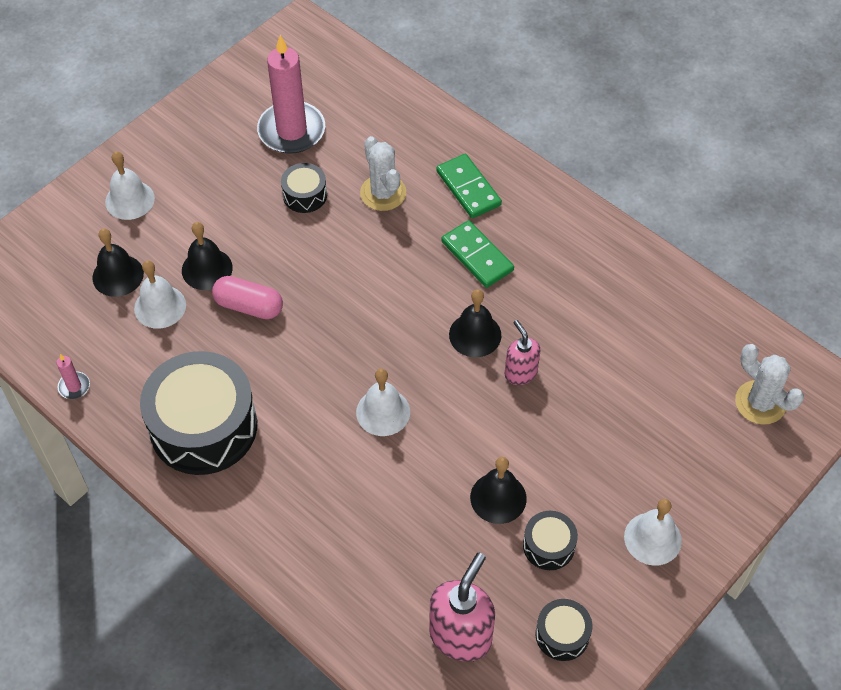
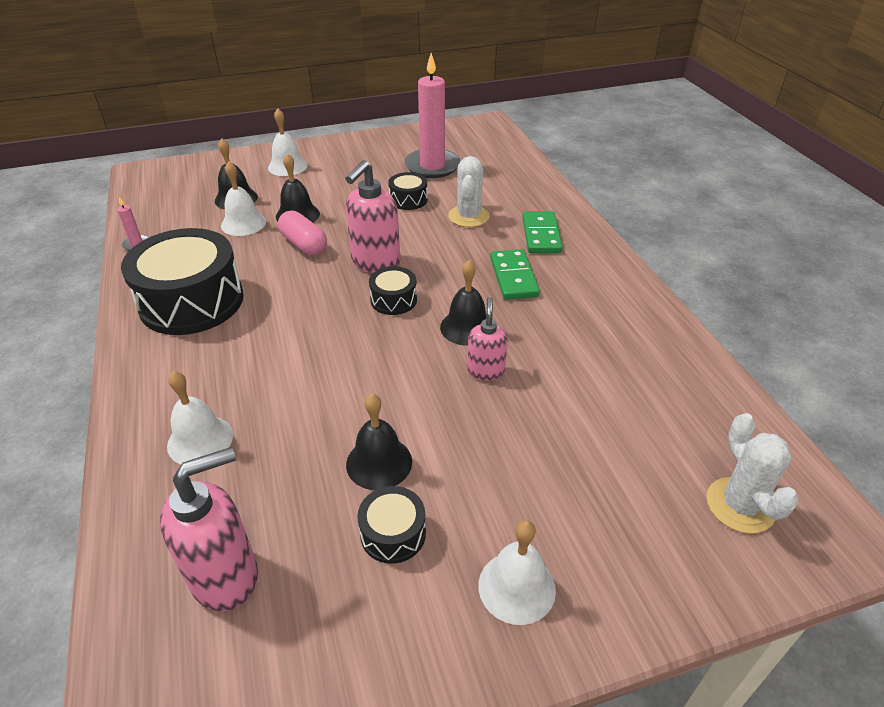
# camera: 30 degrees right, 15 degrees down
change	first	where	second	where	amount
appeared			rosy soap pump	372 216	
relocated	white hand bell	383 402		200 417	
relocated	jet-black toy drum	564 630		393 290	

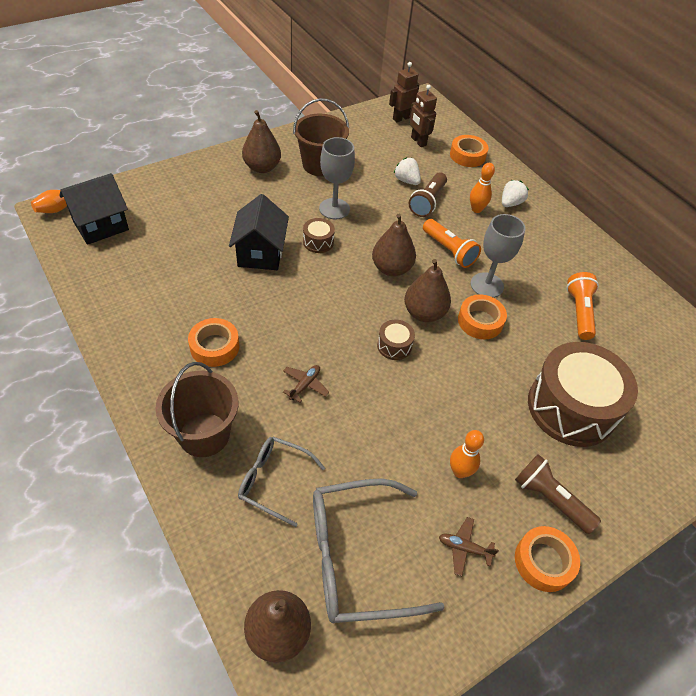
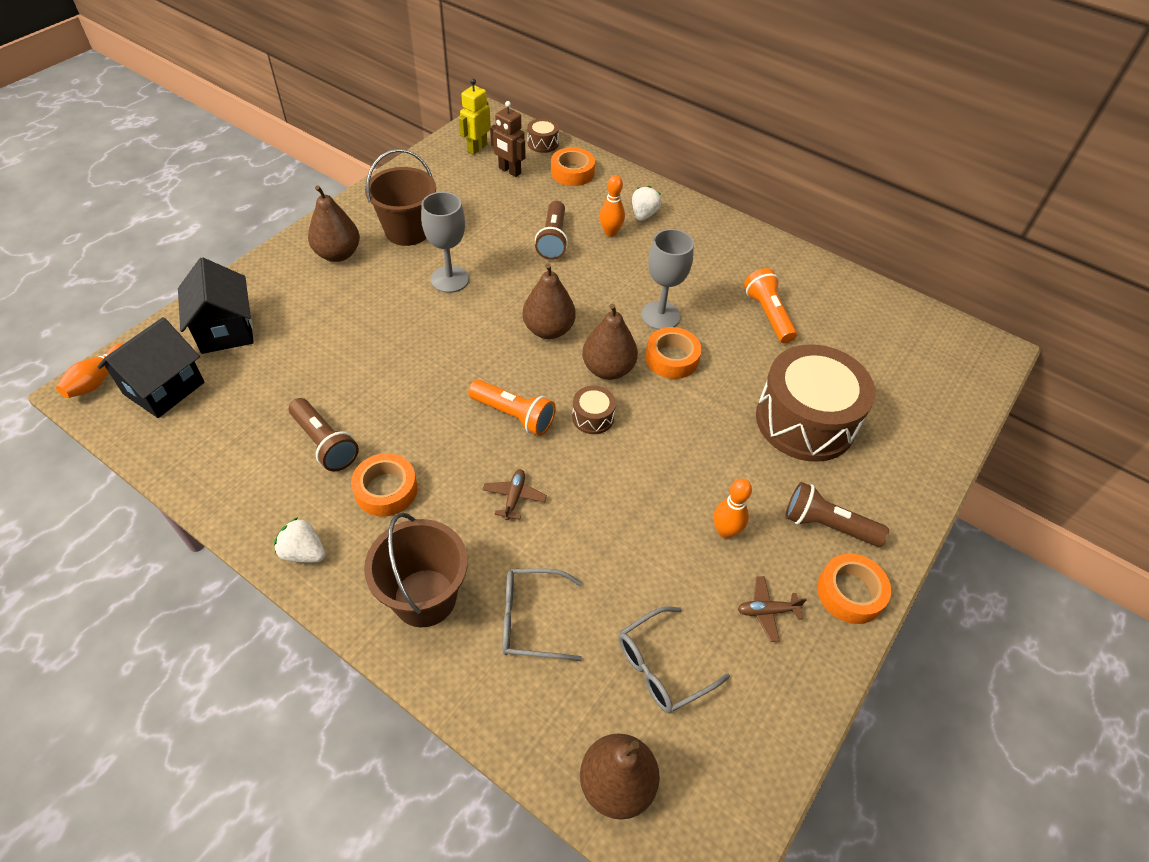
# camera: 20 degrees left, 0 degrees up
change	first	where	second	where	amount
appeared			brown pocket torch	324 434	
relocated	jet-black house	259 232		216 305	
relocated	brown toy drum	319 235		543 135	
relocated	white toy strawberry	407 171		299 540	
relocated	orange-coloured pocket torch	452 243		512 408	
colour	brown robot	404 92	golden robot	474 117	
size	ash-grey glasses	379 550		674 660	x0.59

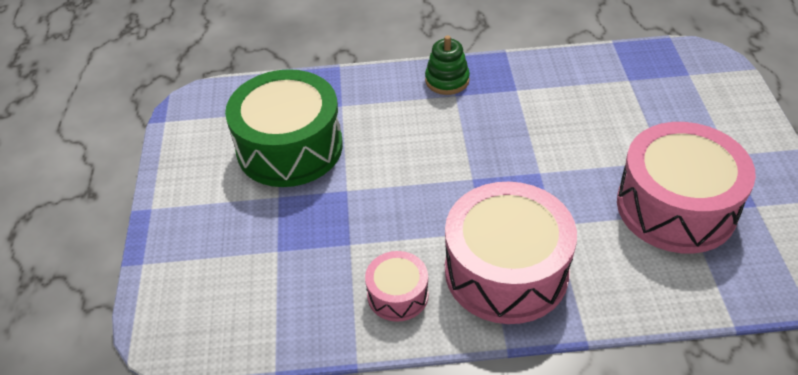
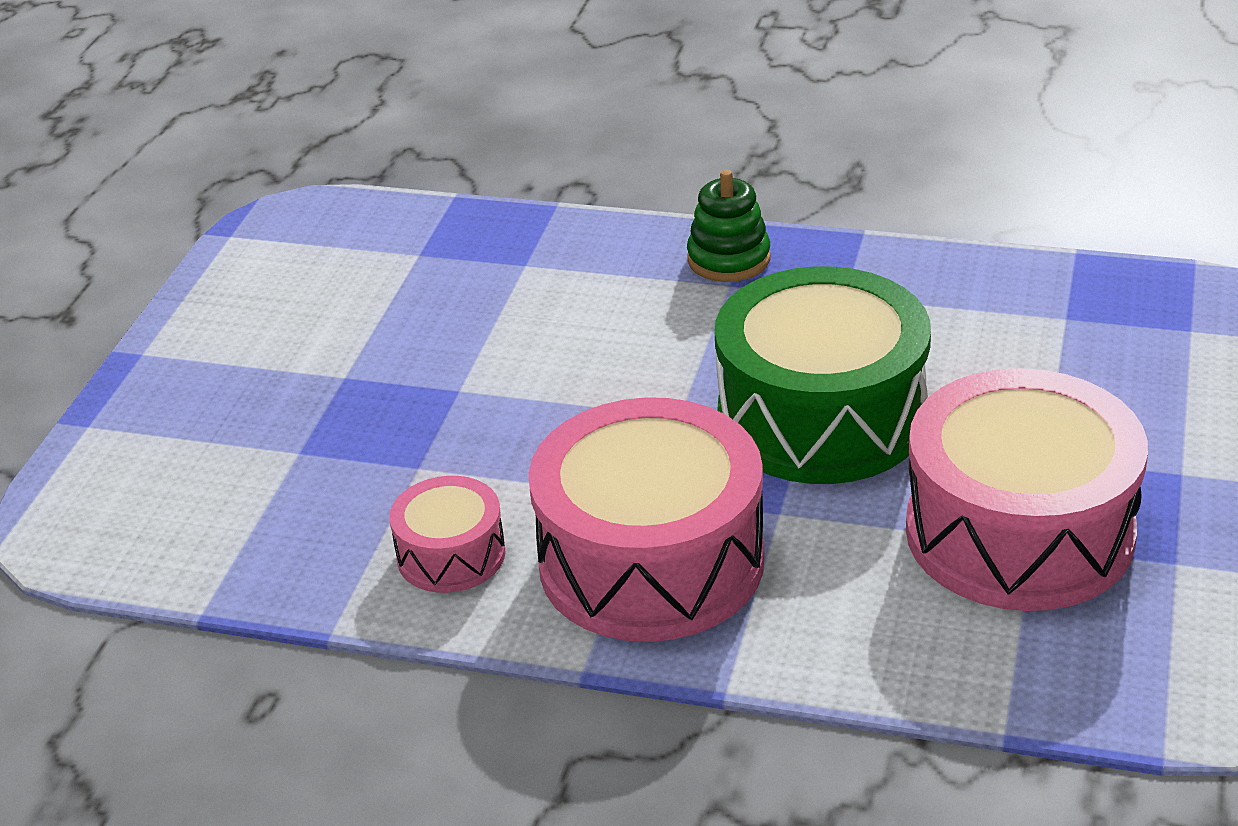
# camera: 20 degrees right, 10 degrees down
change	first	where	second	where	amount
relocated	green toy drum	284 128		823 375	

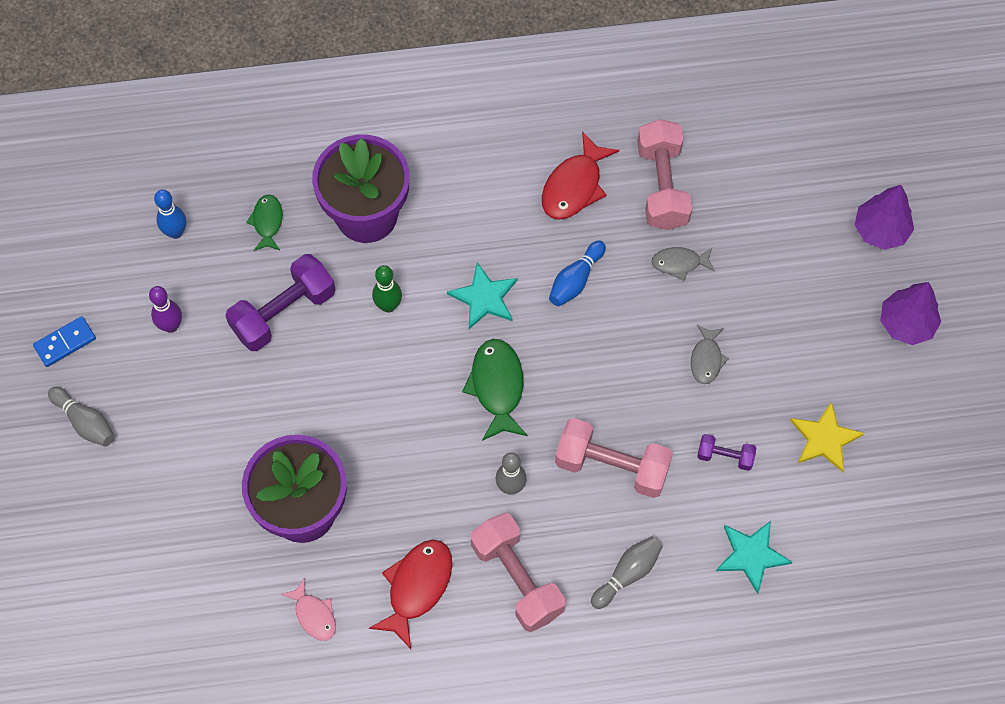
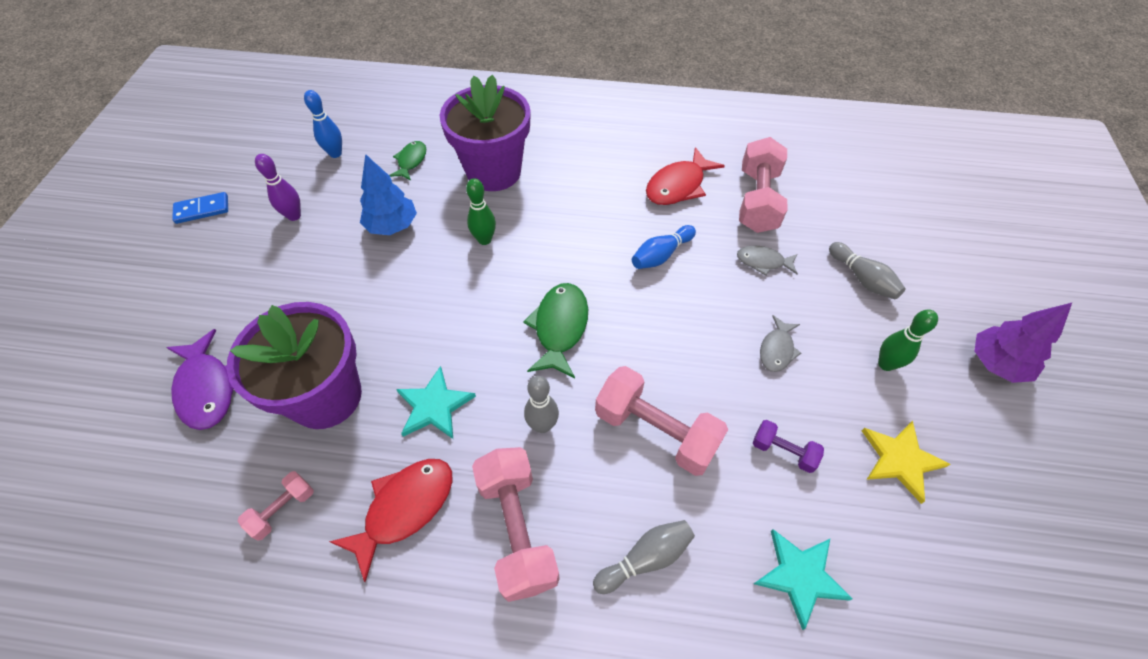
# camera: 15 degrees right, 10 degrees down
change	first	where	second	where	amount
missing	violet toy tree	884 217			
appeared			violet fish	200 379	
appeared			green skittle	908 340	
relocated	ash-grey skittle	81 417		867 270	
relocated	teal star shape	482 296		436 402	
exchanged	violet free weight	280 302	royal blue toy tree	388 194	
exchanged	rosy fish	308 609	rosy free weight	276 506	

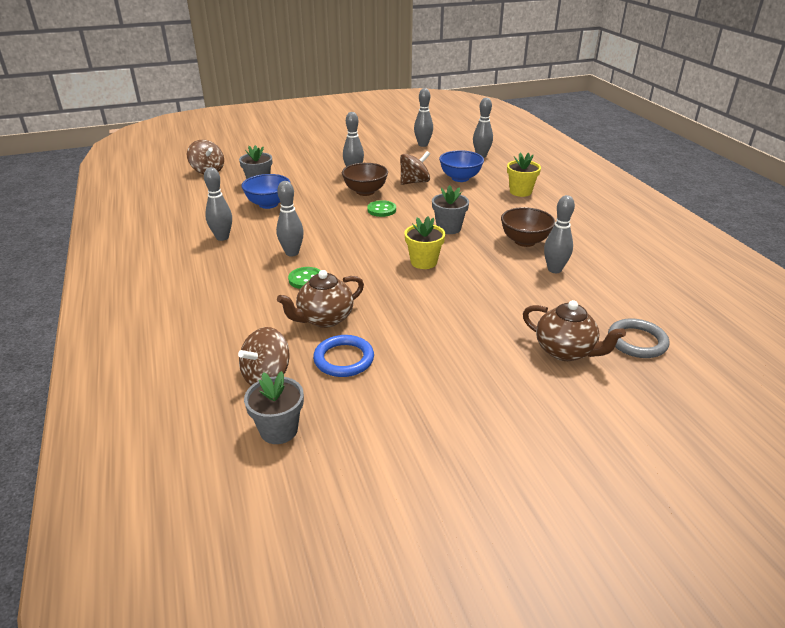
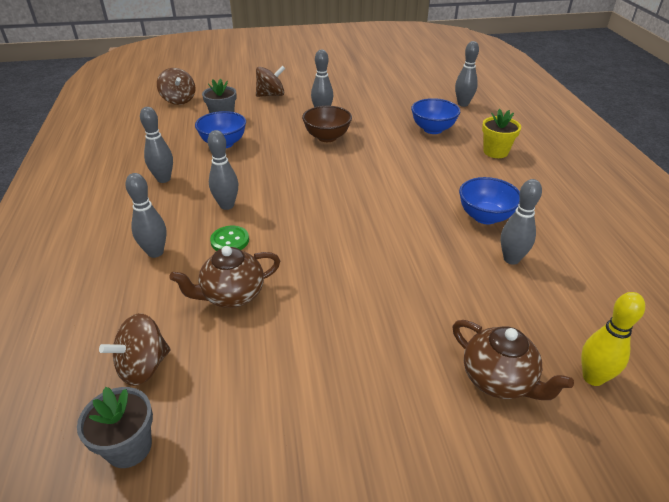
# camera: 10 degrees right, 5 degrees up
change	first	where	second	where	amount
missing	royal blue ring	343 356			
missing	green button	381 208			
missing	golden plant pot	425 243			
missing	ash-grey plant pot	450 209			
relocated	brown whirligig	415 168		270 81	
relocated	ash-grey skittle	423 117		146 215	
exchanged	ash-grey ring	638 338	golden skittle	613 339	
colour	brown serving bowl	528 227	royal blue serving bowl	489 200	

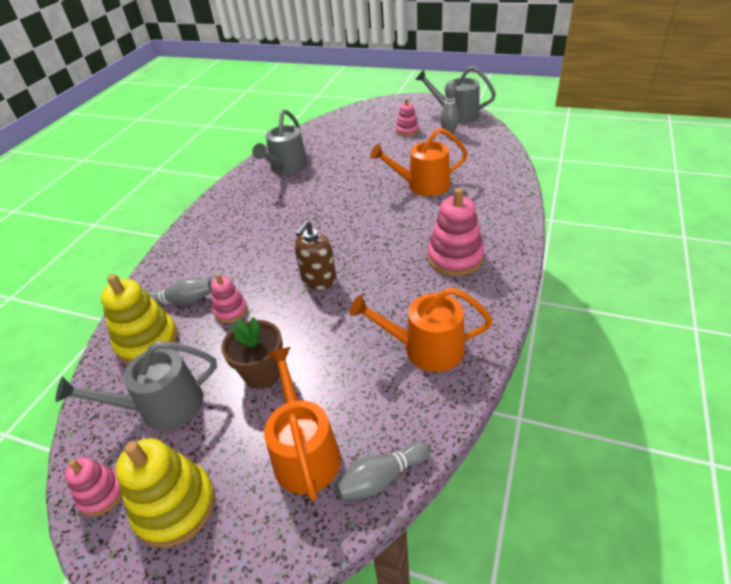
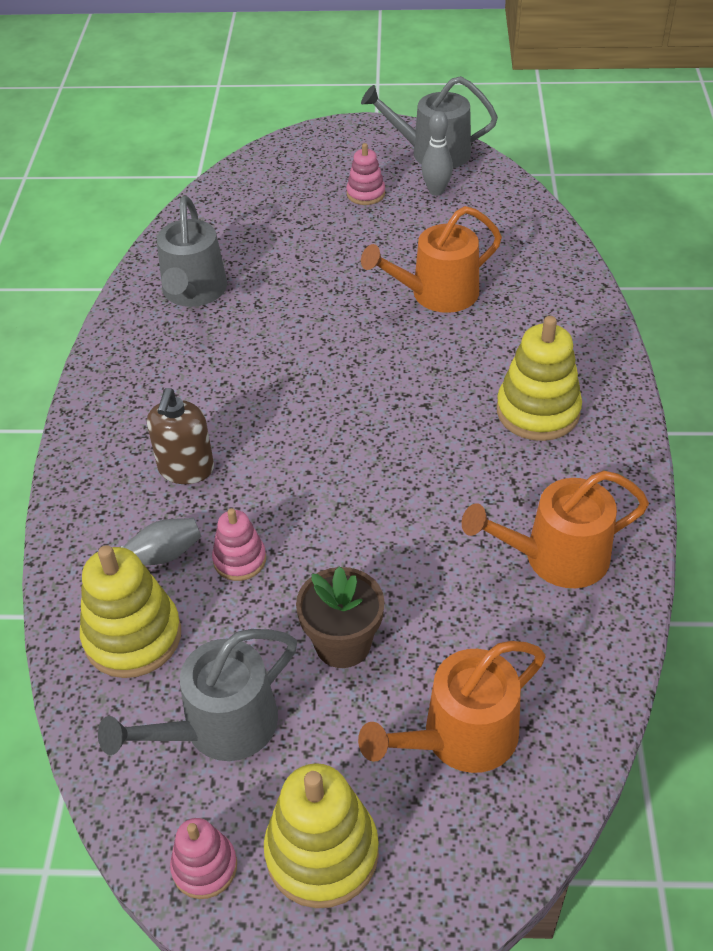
# camera: 20 degrees left, 5 degrees up
change	first	where	second	where	amount
missing	ash-grey skittle	382 470			
relocated	brown soap pump	315 255		180 436	
colour	rosy stacking rings	455 232	golden stacking rings	539 378	
spun	orange-coloured watering pot	302 424		451 707	90 degrees counterclockwise

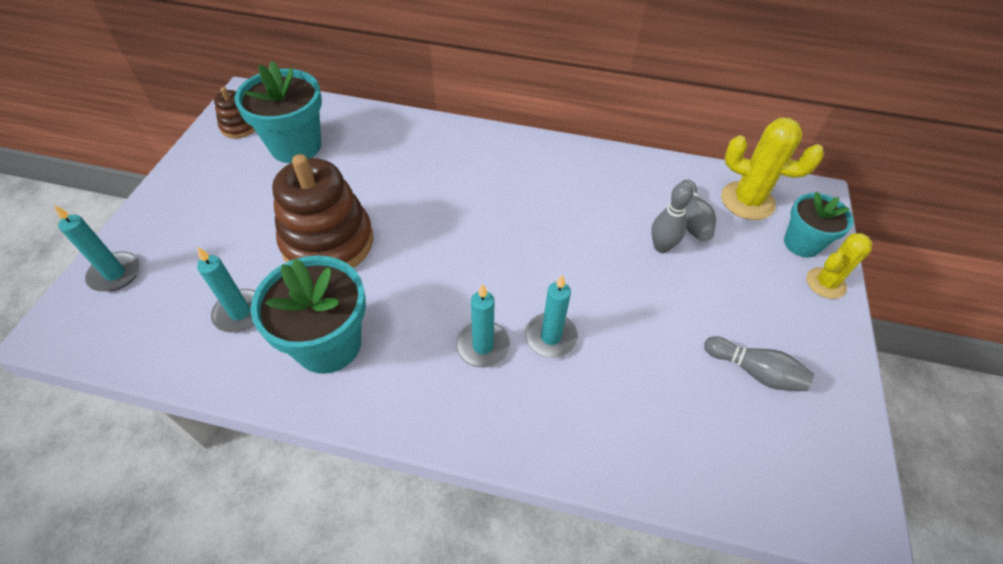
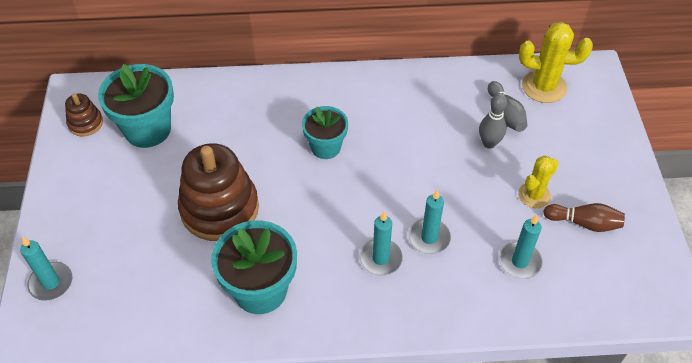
# camera: 15 degrees left, 0 degrees up
change	first	where	second	where	amount
relocated	teal pillar candle	226 290		521 247	
relocated	teal plant pot	818 224		325 132	
relocated	golden prickly plant	839 266		538 182	
colour	ash-grey skittle	759 363	brown skittle	584 217	

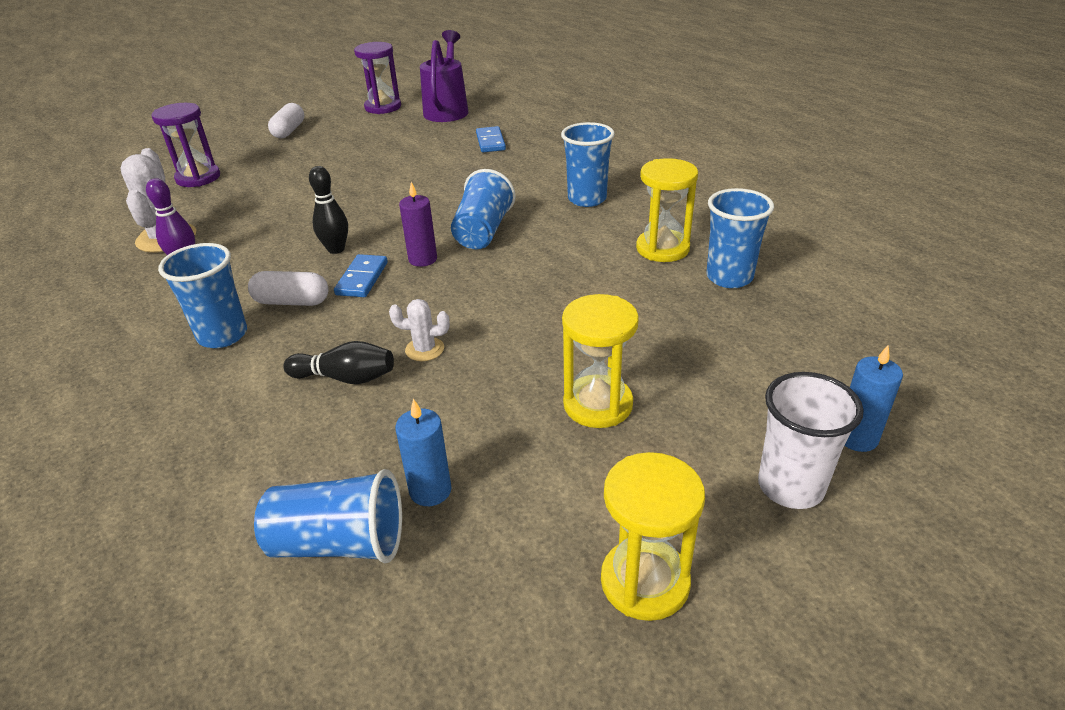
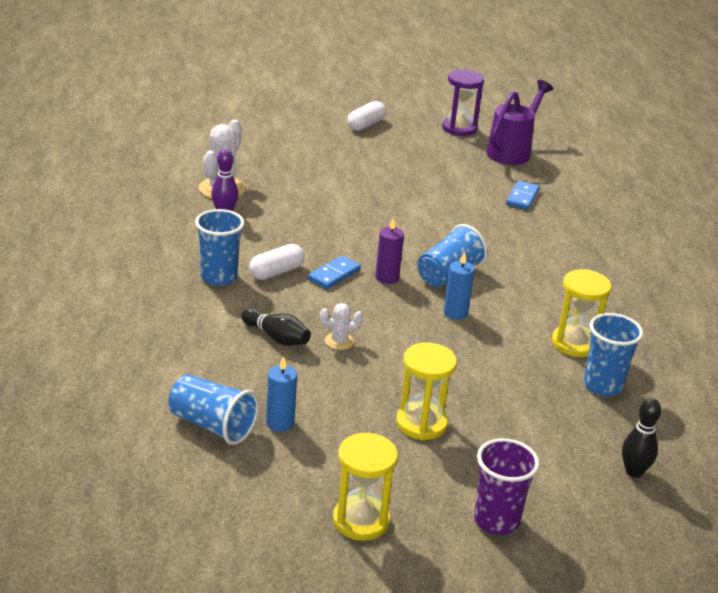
# camera: 25 degrees right, 5 degrees down
change	first	where	second	where	amount
missing	violet sandglass	185 145			
missing	royal blue tumbler	588 164			
relocated	jet-black skittle	328 210		641 438	
relocated	royal blue pillar candle	873 398		459 286	
colour	white tumbler	811 440	violet tumbler	506 486	
spun	white capsule	288 288		277 262	75 degrees counterclockwise
spun	white prickly plant	419 330		341 326	45 degrees counterclockwise

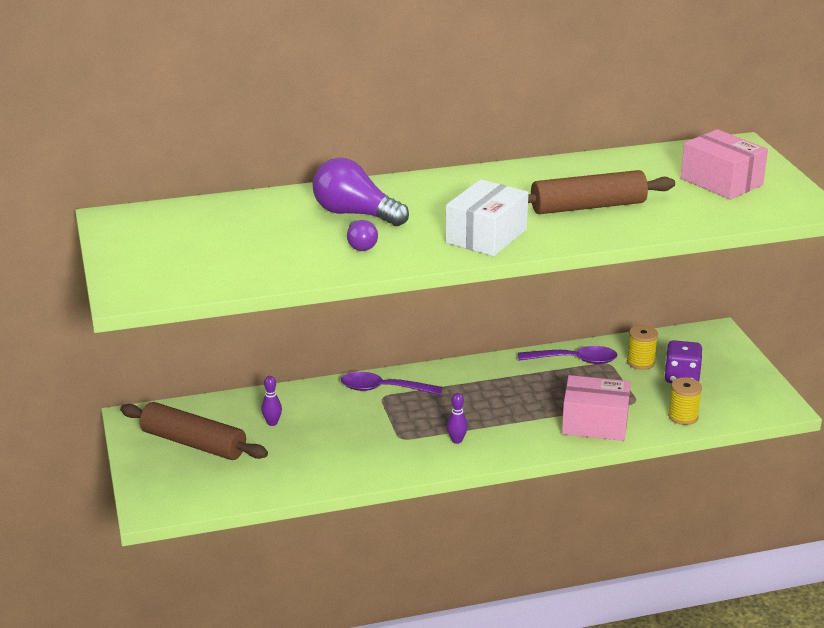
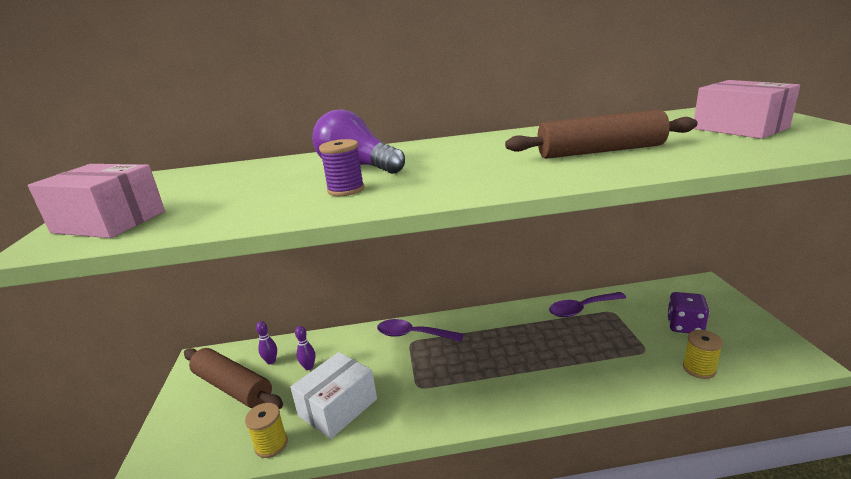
# camera: 10 degrees right, 5 degrees down
change	first	where	second	where	amount
relocated	white parcel	487 217		333 395	
relocated	violet skittle	457 418		266 342	
relocated	rosy parcel	596 408		96 201	
relocated	golden reel of thread	642 347		266 430	
exchanged	violet bulb	362 235	violet reel of thread	341 167	
spun	violet tablespoon	568 355		587 304	150 degrees clockwise

